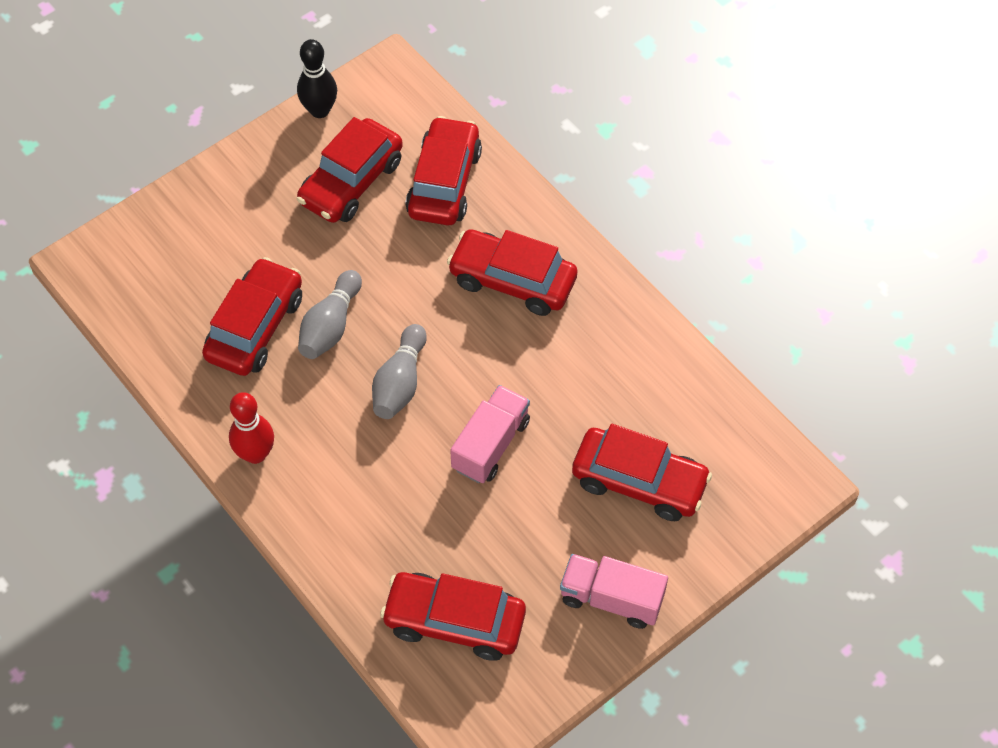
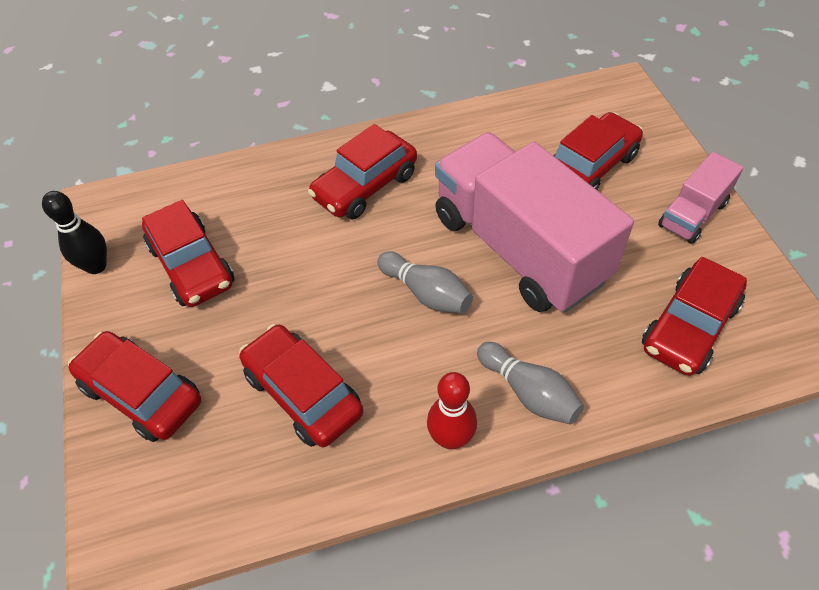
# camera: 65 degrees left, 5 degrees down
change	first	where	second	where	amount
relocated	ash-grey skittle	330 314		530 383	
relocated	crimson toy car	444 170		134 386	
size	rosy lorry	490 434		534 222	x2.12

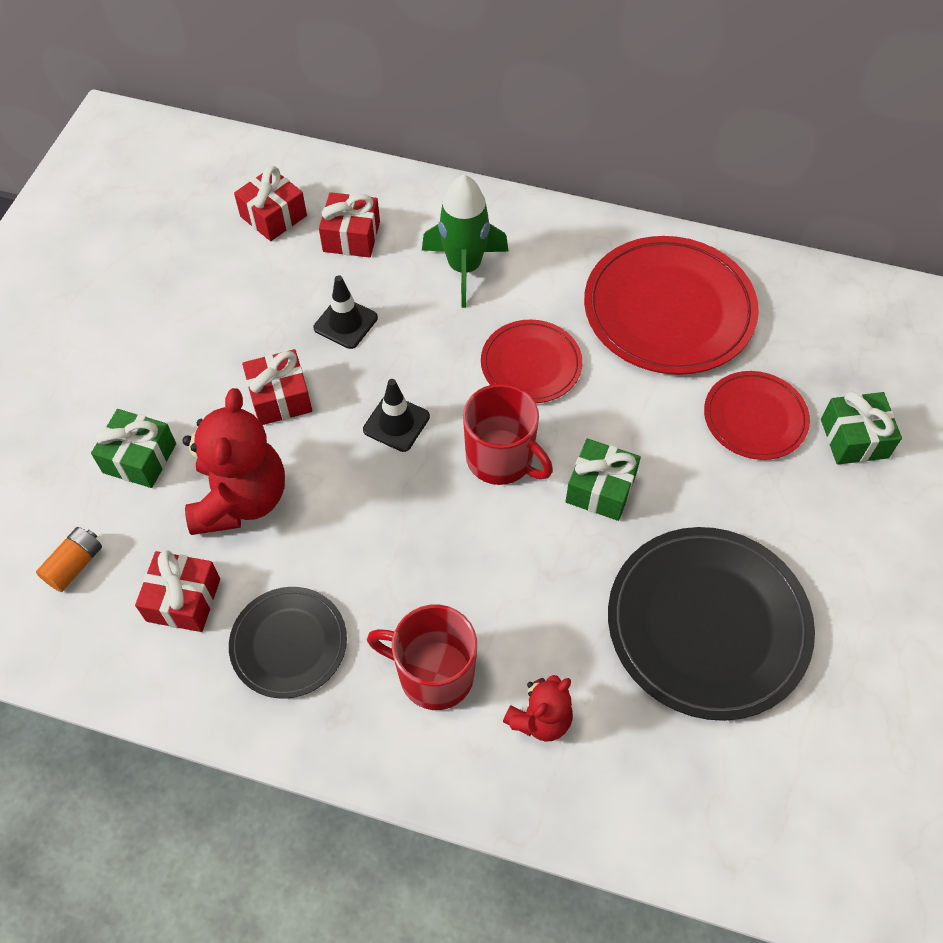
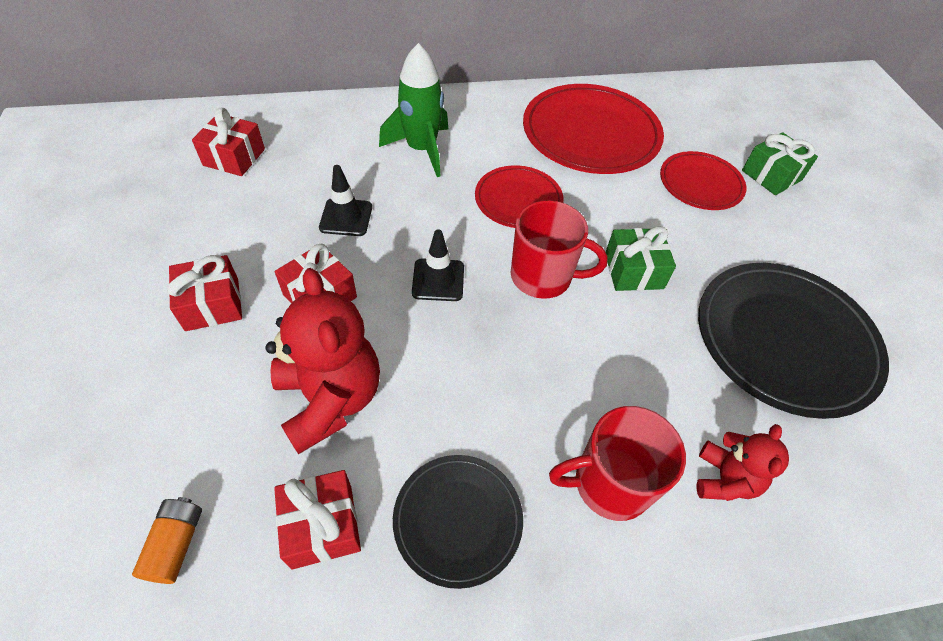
# camera: 30 degrees left, 5 degrees down
change	first	where	second	where	amount
missing	green gift	133 448			
relocated	crimson gift	349 225		204 293	

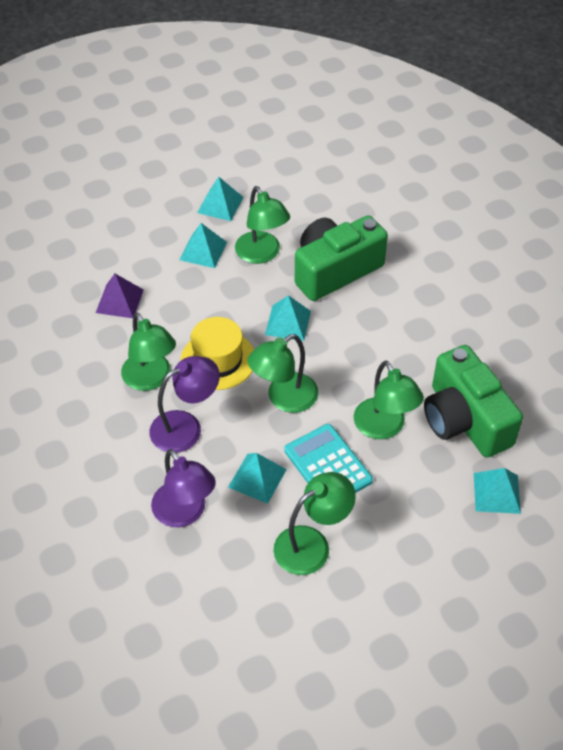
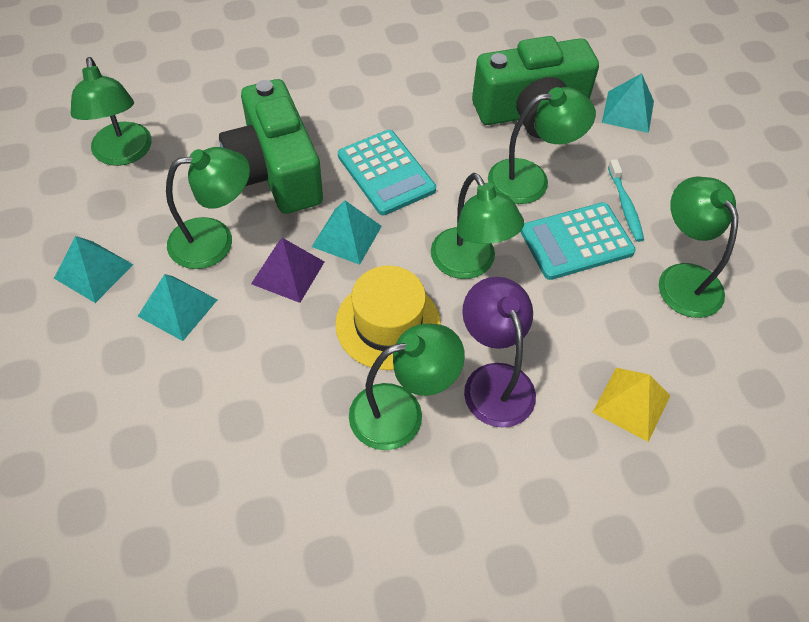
# camera: 80 degrees left, 5 degrees up
change	first	where	second	where	amount
missing	teal pyramid	257 478			
appeared			green lamp	111 111	
appeared			teal adding machine	387 172	
appeared			teal tooth brush	626 200	
relocated	violet pyramid	119 296		288 270	
exchanged	violet lamp	183 488	golden pyramid	631 405	

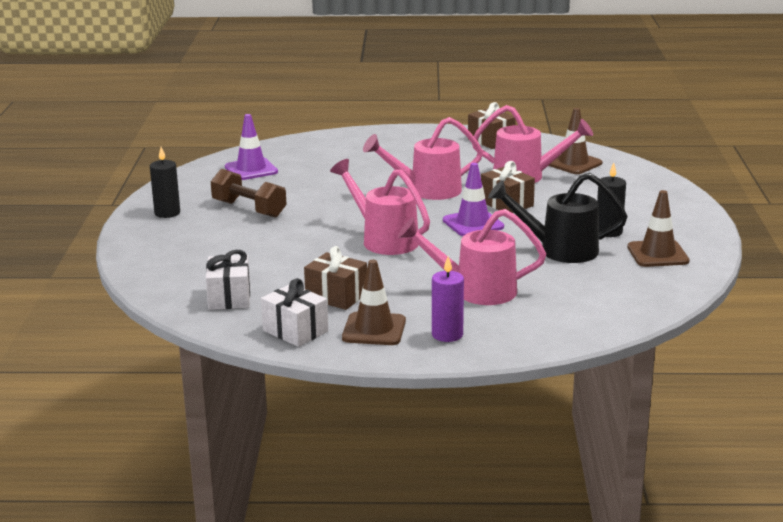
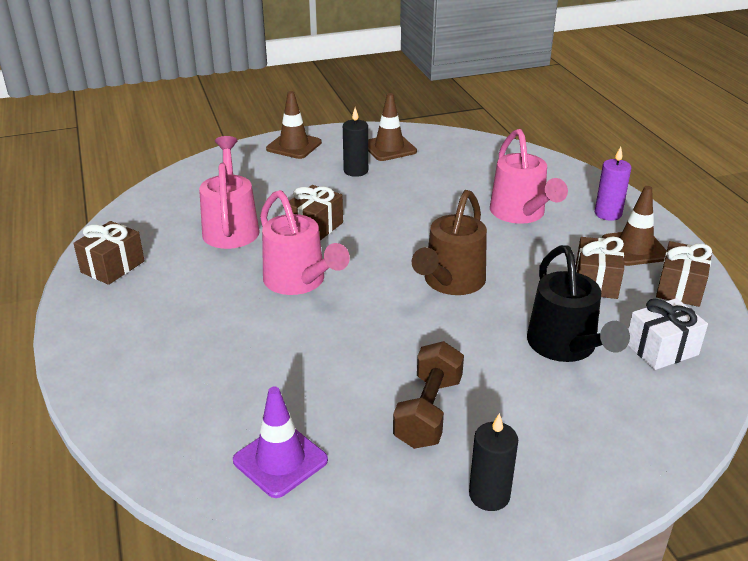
# camera: 110 degrees left, 10 degrees up
change	first	where	second	where	amount
missing	violet safety cone	473 199			
relocated	jet-black watering pot	557 218		578 303	
relocated	brown safety cone	575 141		294 125	
colour	white gift	294 312	brown gift	684 274	
colour	rosy watering pot	380 207	brown watering pot	449 242	

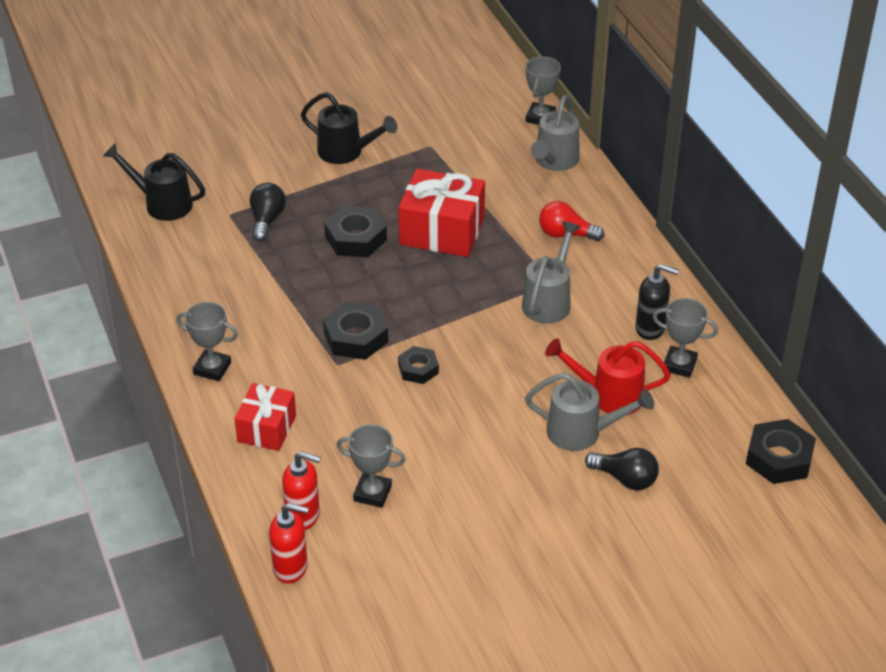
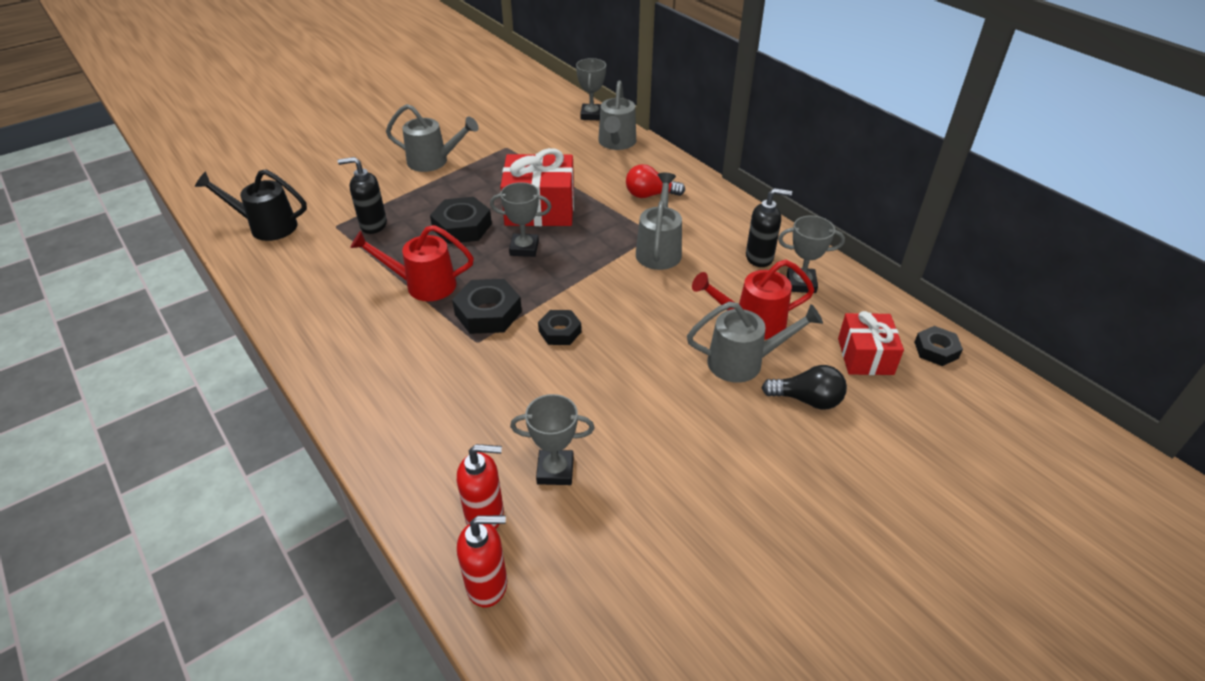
# camera: 15 degrees left, 0 degrees up
change	first	where	second	where	amount
appeared			crimson watering pot	412 263	
relocated	ash-grey prize cup	207 341		521 219	
relocated	crimson gift	265 417		871 343	
exchanged	jet-black bulb	268 212	jet-black soap pump	362 195	
colour	jet-black watering pot	349 128	ash-grey watering pot	432 138	
size	jet-black hex nut	781 451		938 346	x0.63

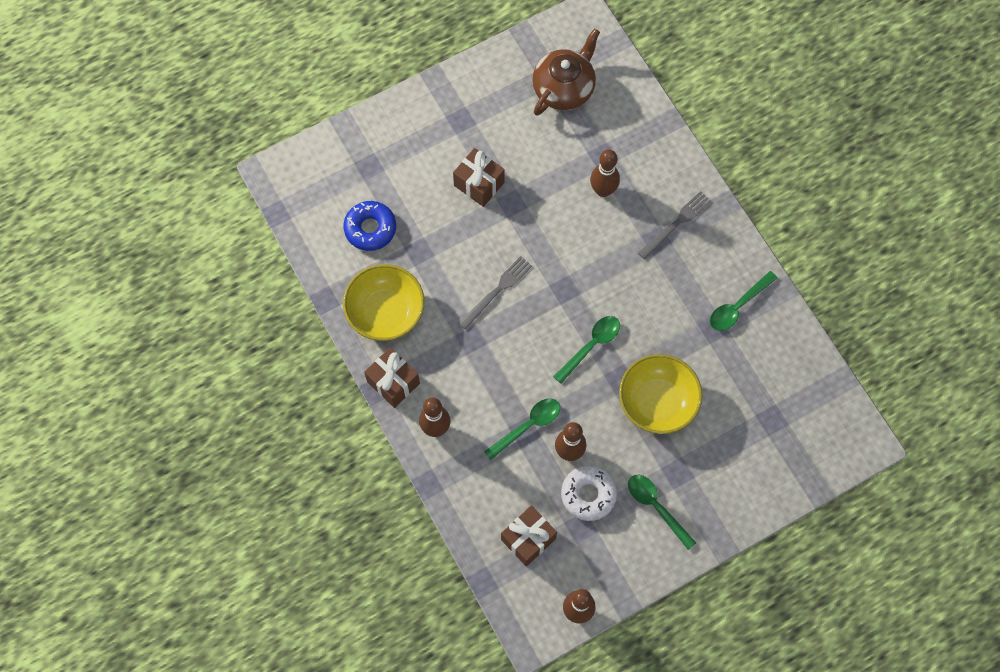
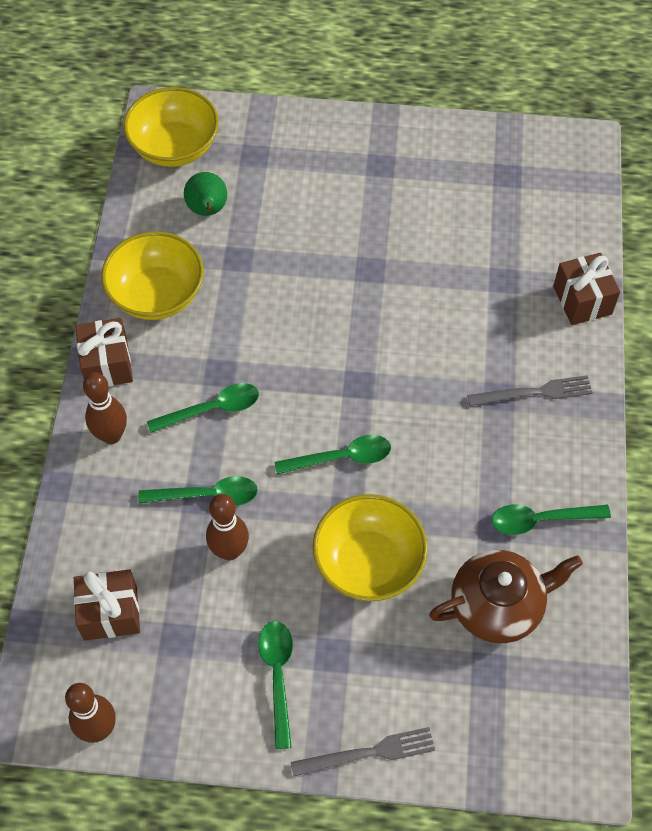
# camera: 35 degrees right, 10 degrees down
change	first	where	second	where	amount
missing	white donut	589 493			
missing	brown skittle	605 173			
appeared			golden serving bowl	171 127	
appeared			green tablespoon	203 408	
relocated	brown gift	479 177		586 289	
relocated	ash-grey fork	495 293		363 752	
relocated	brown tea pot	566 72		506 596	
exchanged	royal blue donut	370 226	green pear	205 194	

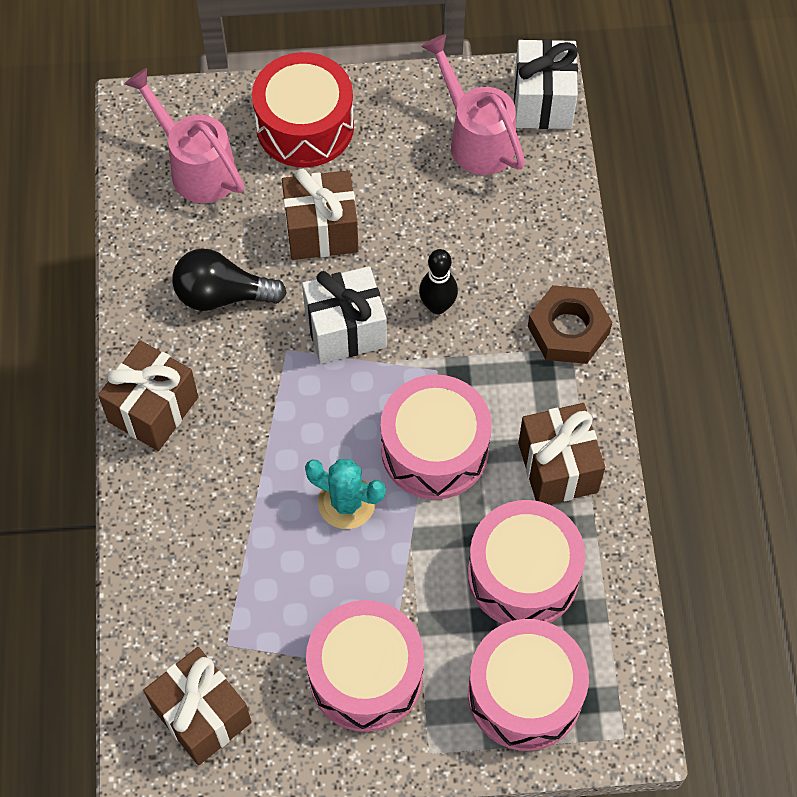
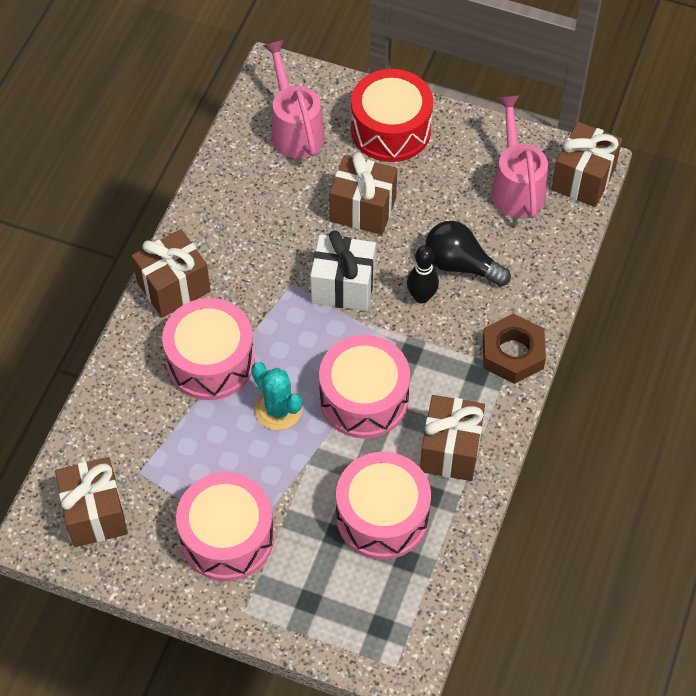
# camera: 25 degrees right, 5 degrees down
change	first	where	second	where	amount
relocated	jet-black bulb	229 279		468 254	
relocated	rosy toy drum	528 685		208 349	
colour	white gift	546 84	brown gift	586 164	

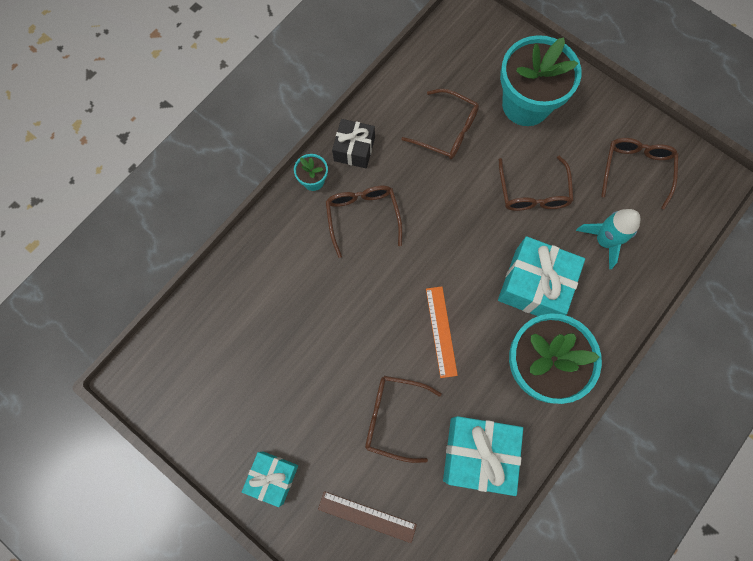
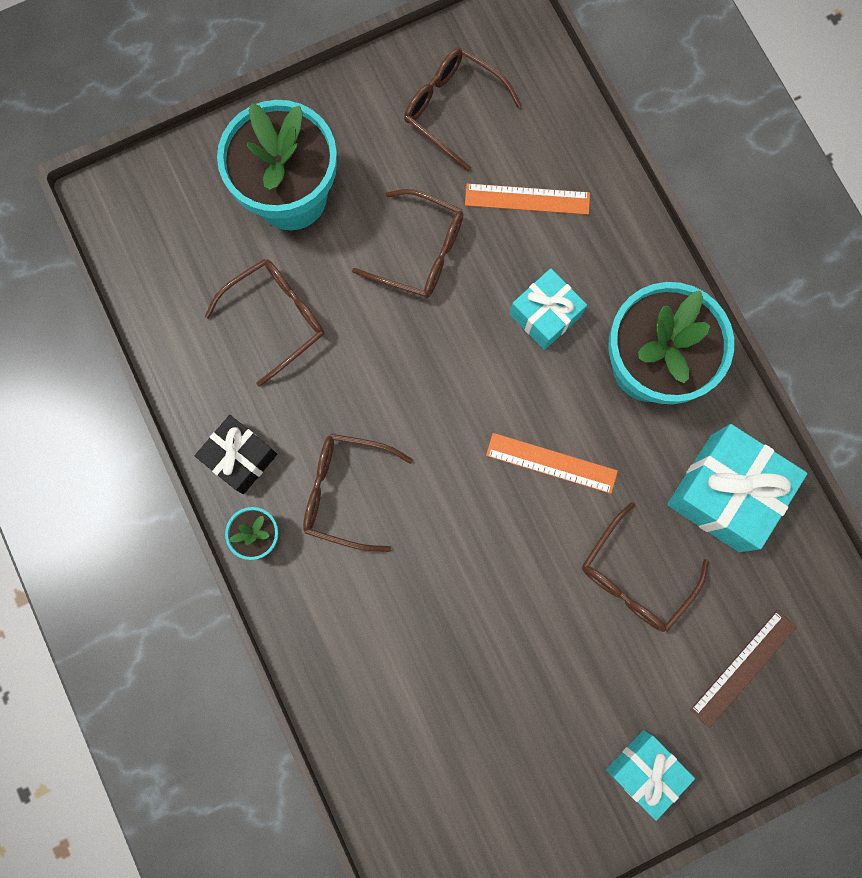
# camera: 65 degrees left, 5 degrees up
change	first	where	second	where	amount
exchanged	teal spaceship	608 239	orange-coloured measuring stick	527 199	
size	teal gift	541 276		548 309	x0.62

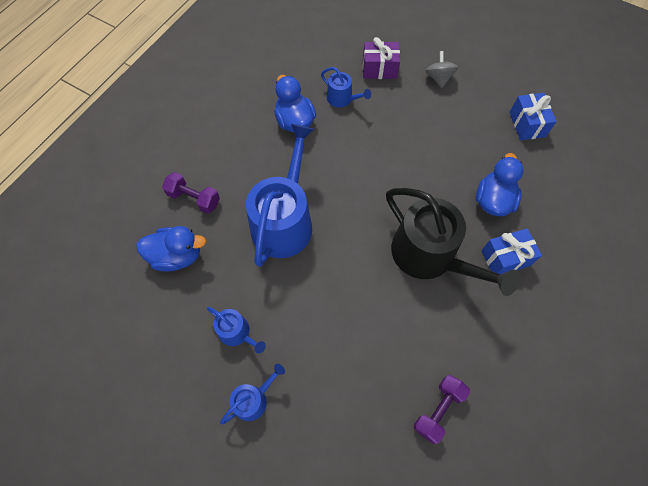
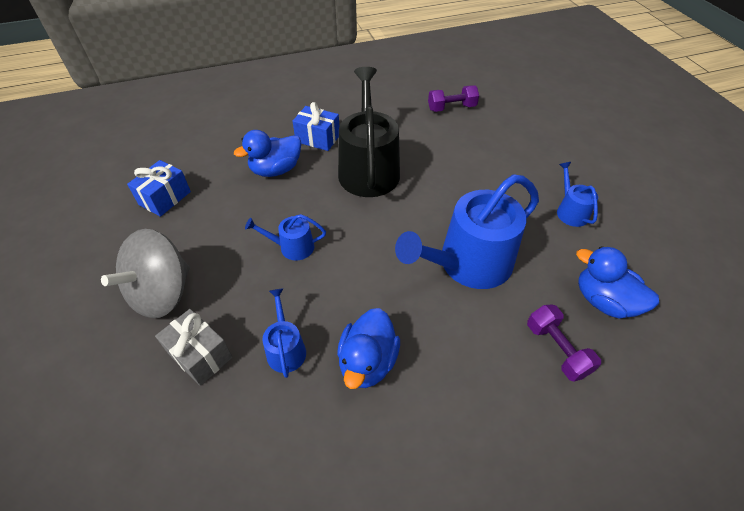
# camera: 140 degrees left, 15 degrees down
change	first	where	second	where	amount
relocated	royal blue watering pot	252 394		285 237	
colour	violet gift	381 58	ash-grey gift	194 347	
size	ash-grey whirligig	441 69		145 273	x1.88

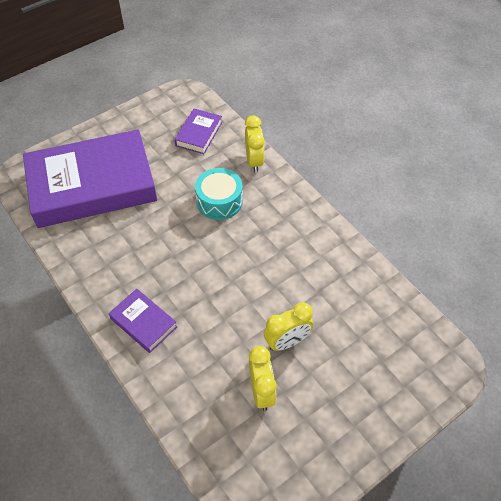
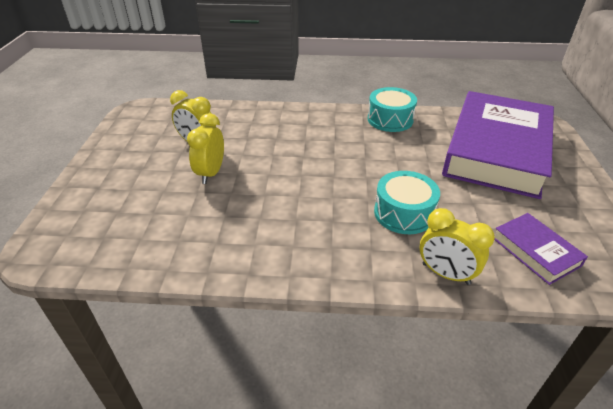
# camera: 130 degrees right, 15 degrees down
change	first	where	second	where	amount
missing	violet hardback	143 321			
appeared			teal toy drum	392 109	

